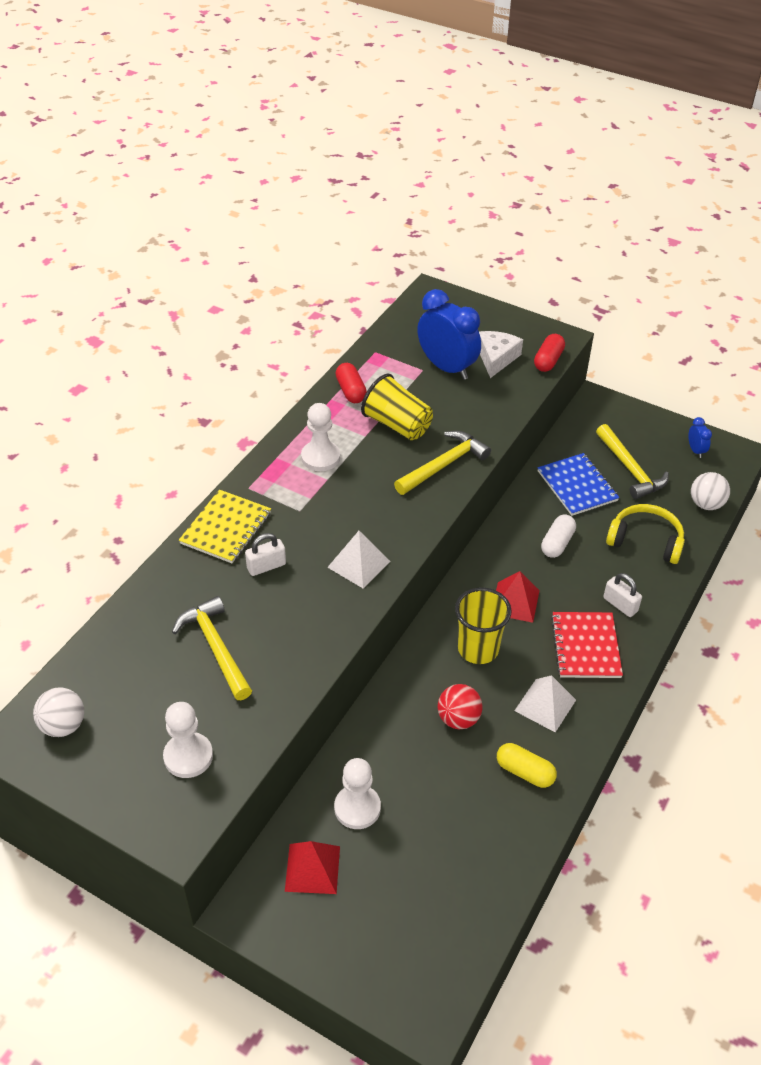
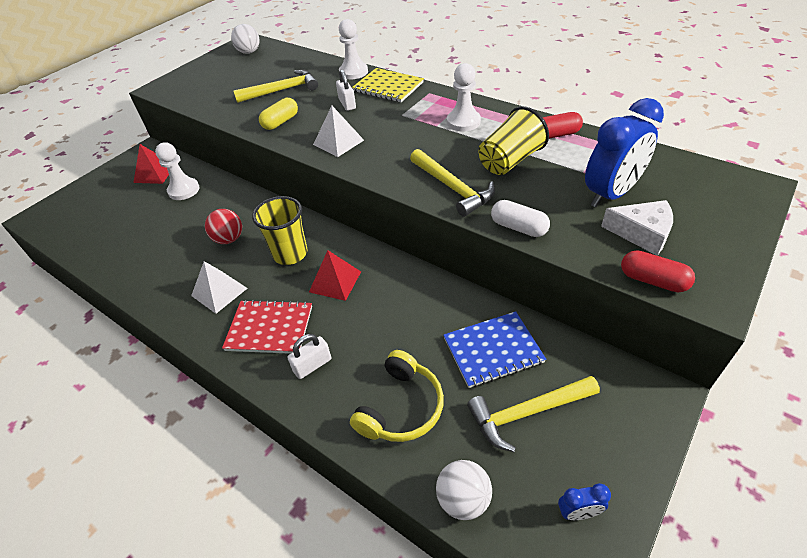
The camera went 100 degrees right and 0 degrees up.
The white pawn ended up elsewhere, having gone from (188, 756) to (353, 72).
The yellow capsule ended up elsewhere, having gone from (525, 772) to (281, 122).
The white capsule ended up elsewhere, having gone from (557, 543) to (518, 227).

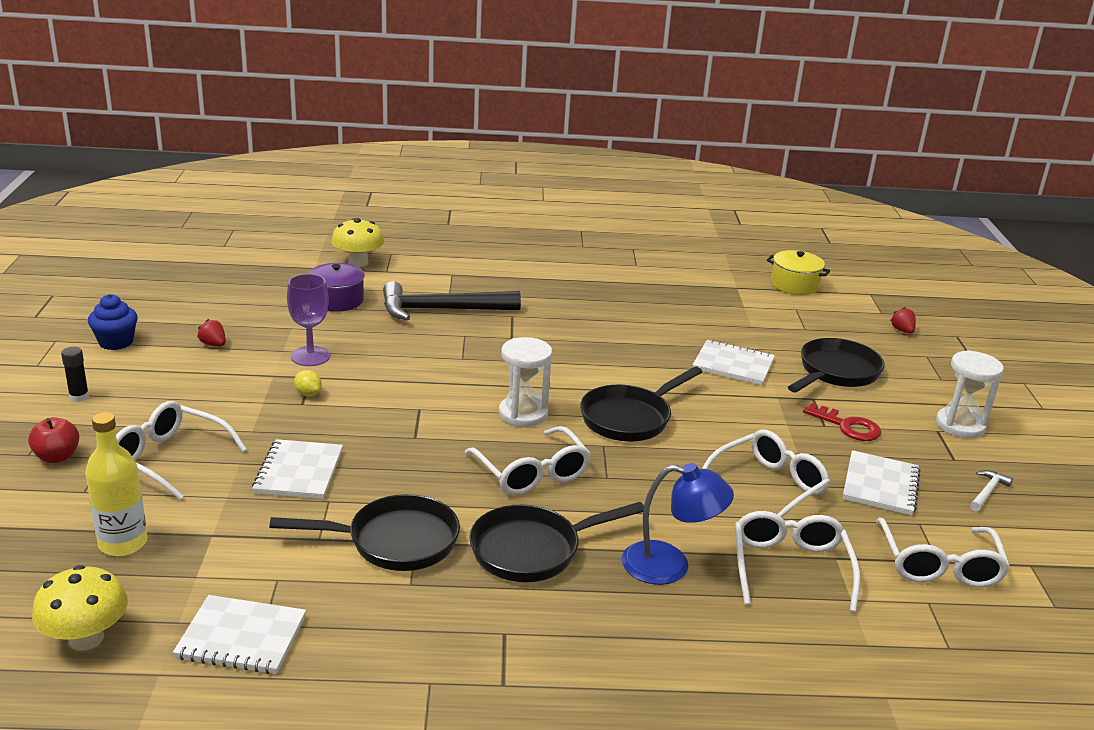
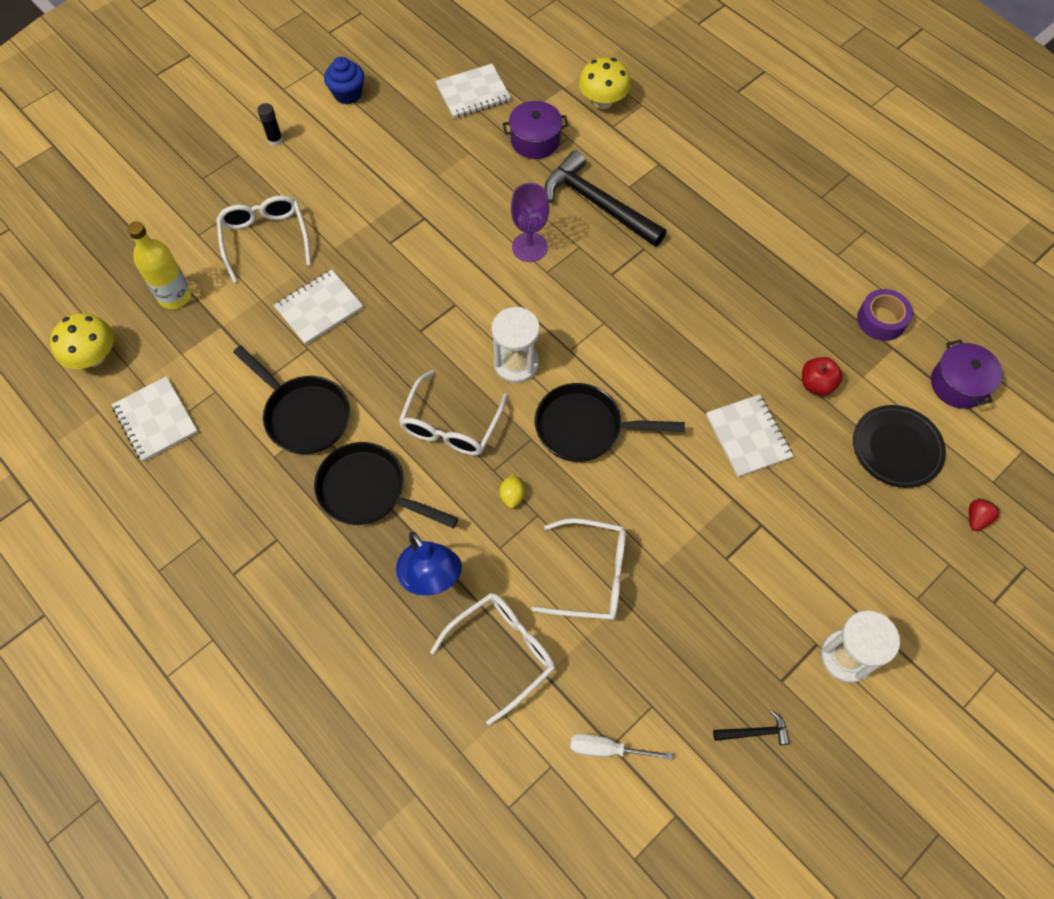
The camera went 50 degrees right and 35 degrees up.
The second view lost the red strawberry at (213, 344).
The second view lost the black pan at (836, 372).
The second view lost the red key at (847, 426).
The second view gained the black plate at (896, 448).
The second view gained the purple tape at (881, 320).
The red apple ended up elsewhere, having gone from (57, 457) to (816, 384).
The purple goblet ended up elsewhere, having gone from (310, 356) to (529, 247).
The yellow lemon ended up elsewhere, having gone from (308, 394) to (512, 496).
The white notebook ended up elsewhere, having gone from (880, 485) to (473, 93).
Where the white glasses stood at (939, 565), the white screwdriver came to stand at (607, 749).
What was the yellow pot at (794, 285) turned into the purple pot at (958, 384).
What was the white hammer at (987, 492) turned into the black hammer at (755, 732).

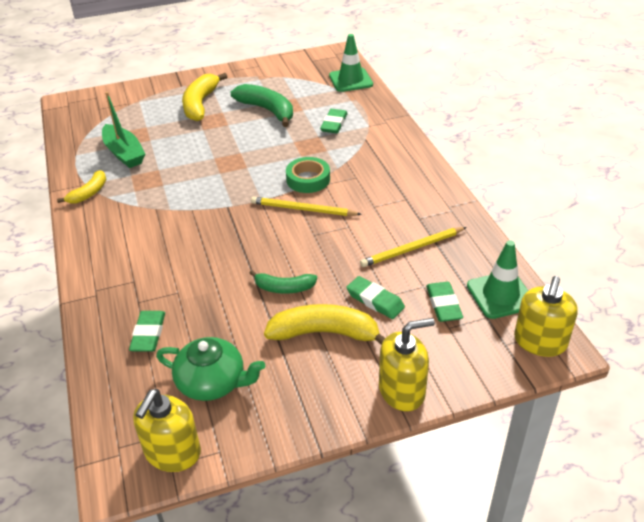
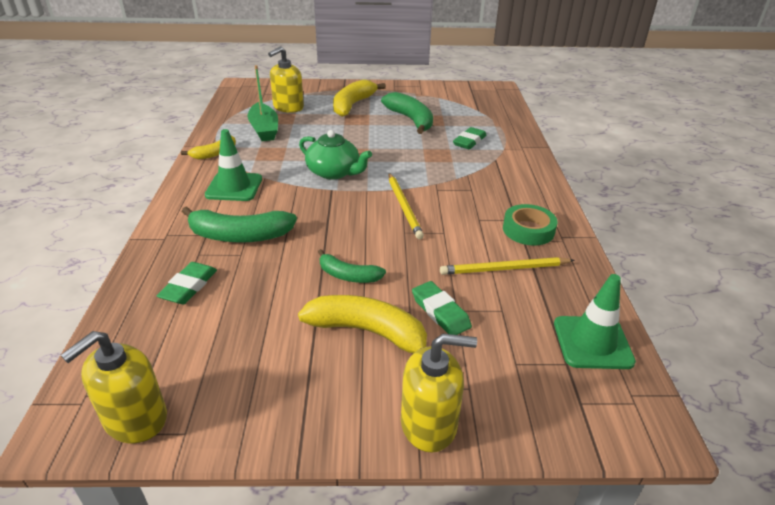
The camera went 15 degrees right and 5 degrees down.
The second view lost the green eraser at (443, 305).
The second view gained the green banana at (239, 236).
The green teapot ended up elsewhere, having gone from (212, 382) to (334, 172).
The green tape ended up elsewhere, having gone from (308, 179) to (528, 230).
The green traffic cone ended up elsewhere, having gone from (350, 80) to (234, 187).
The yellow soap dispenser ended up elsewhere, having gone from (540, 341) to (288, 107).
The yellow pencil at (303, 209) ended up facing another way, 135 degrees counterclockwise from before.

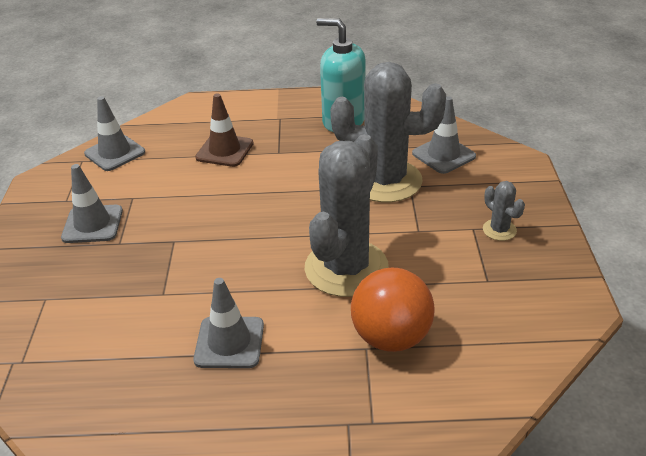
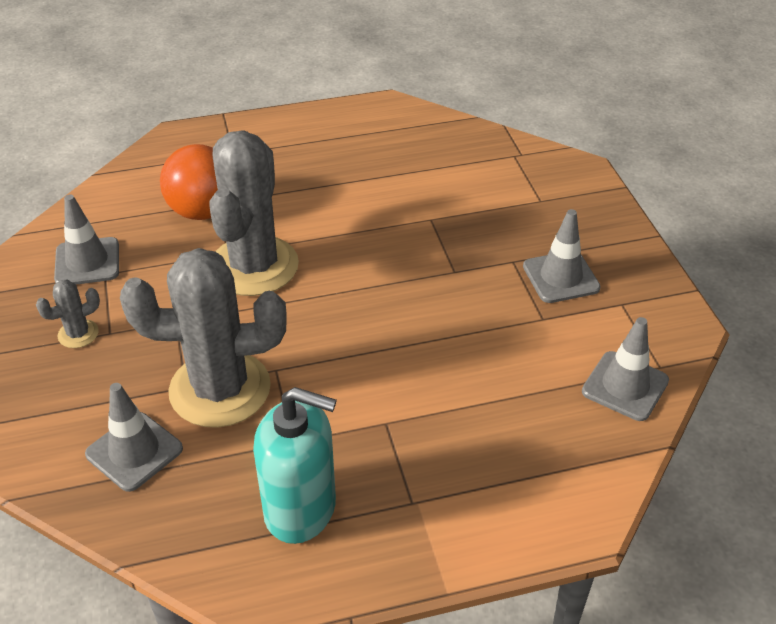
The camera went 165 degrees right and 5 degrees up.
The second view lost the brown traffic cone at (224, 150).
The grey traffic cone ended up elsewhere, having gone from (229, 342) to (87, 262).
The grey cactus at (499, 230) ended up facing another way, 75 degrees counterclockwise from before.

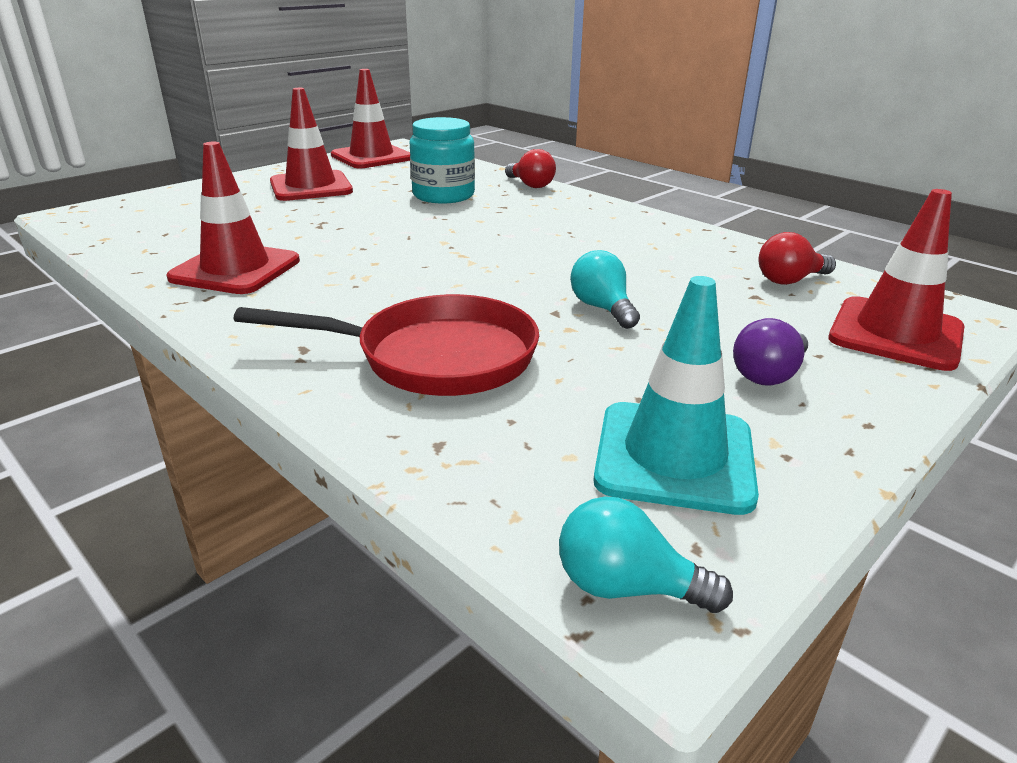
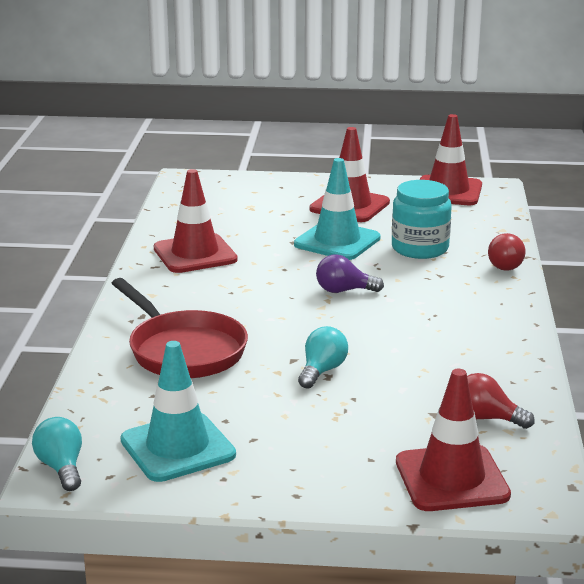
The camera went 50 degrees right and 5 degrees down.
The second view gained the turquoise traffic cone at (337, 241).
The purple light bulb ended up elsewhere, having gone from (768, 374) to (344, 291).

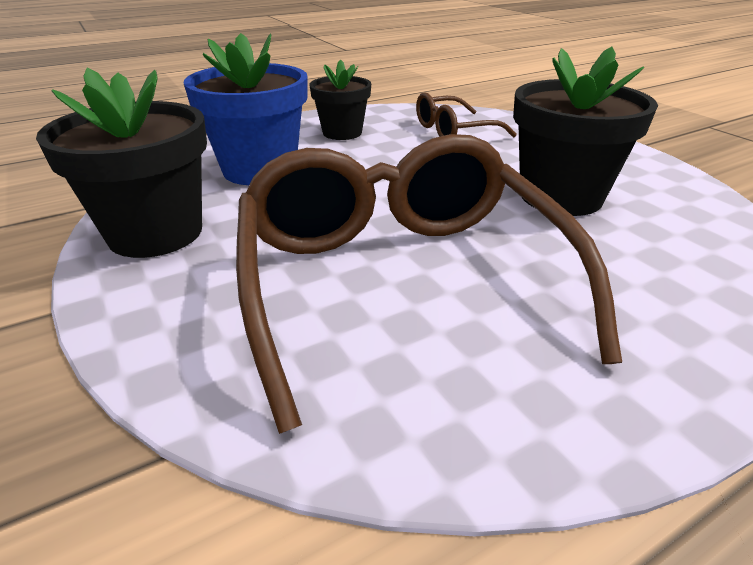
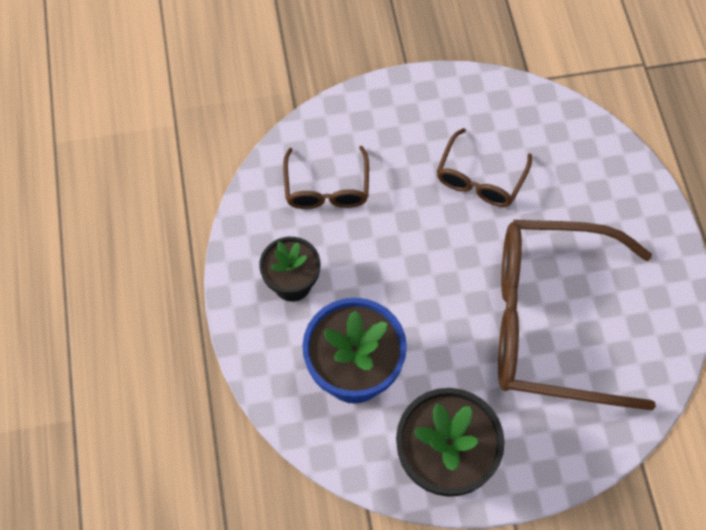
The camera went 70 degrees left and 30 degrees up.
Where the black flower pot stood at (560, 196), the brown glasses came to stand at (480, 178).

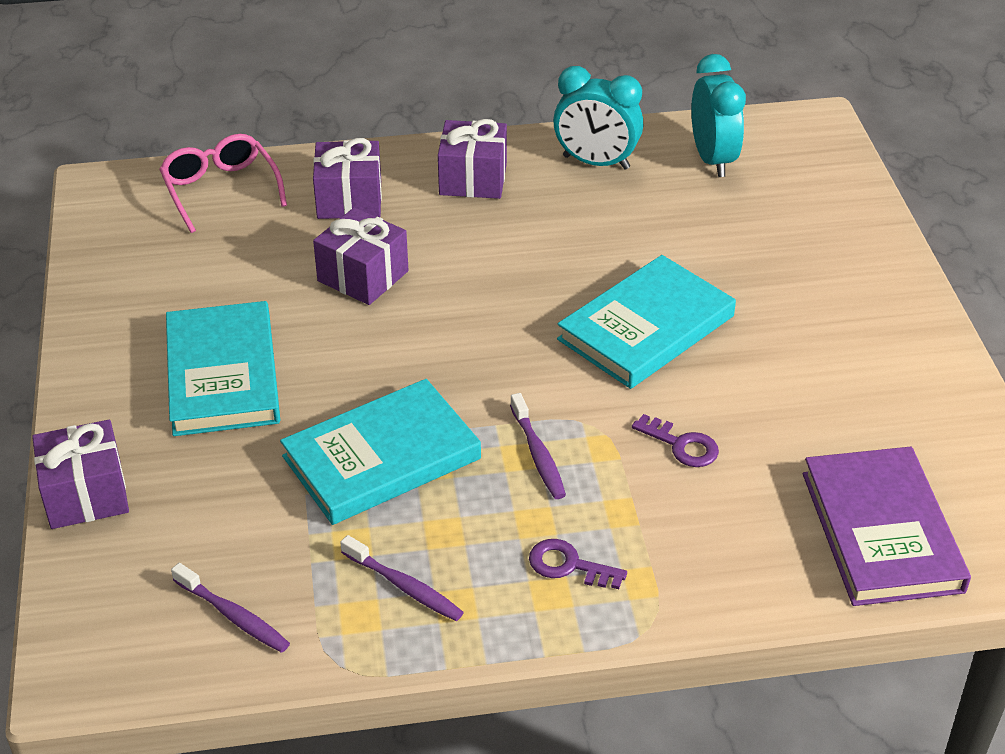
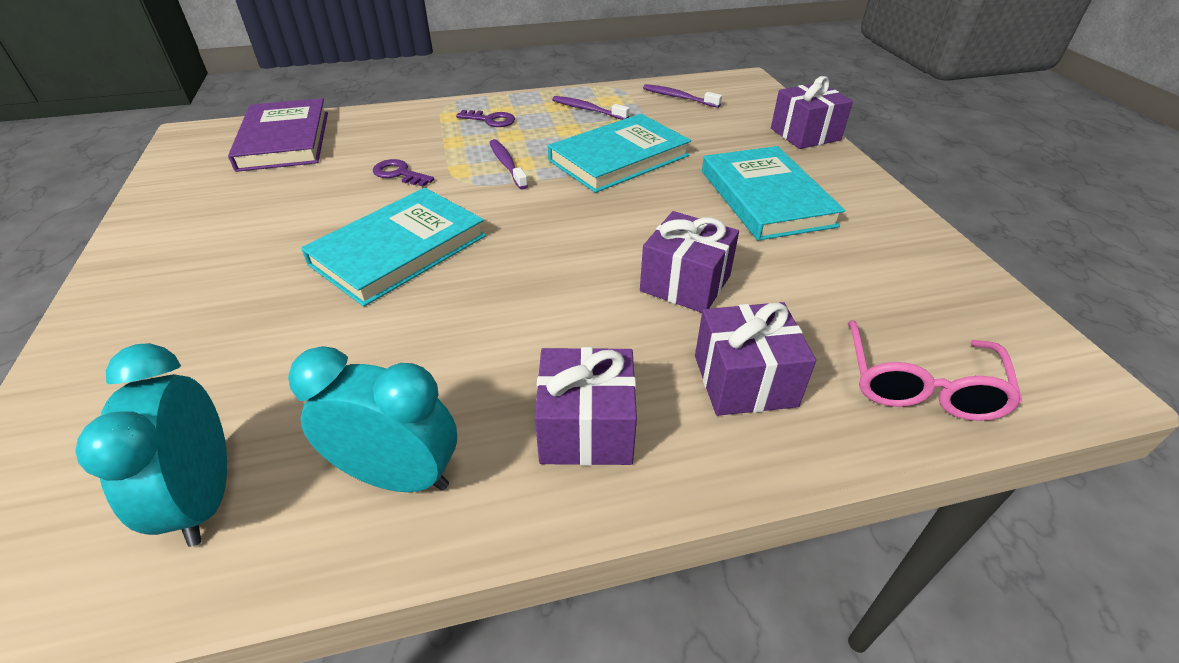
The camera went 175 degrees right and 0 degrees up.
The pink glasses at (221, 190) ended up facing another way, 45 degrees clockwise from before.

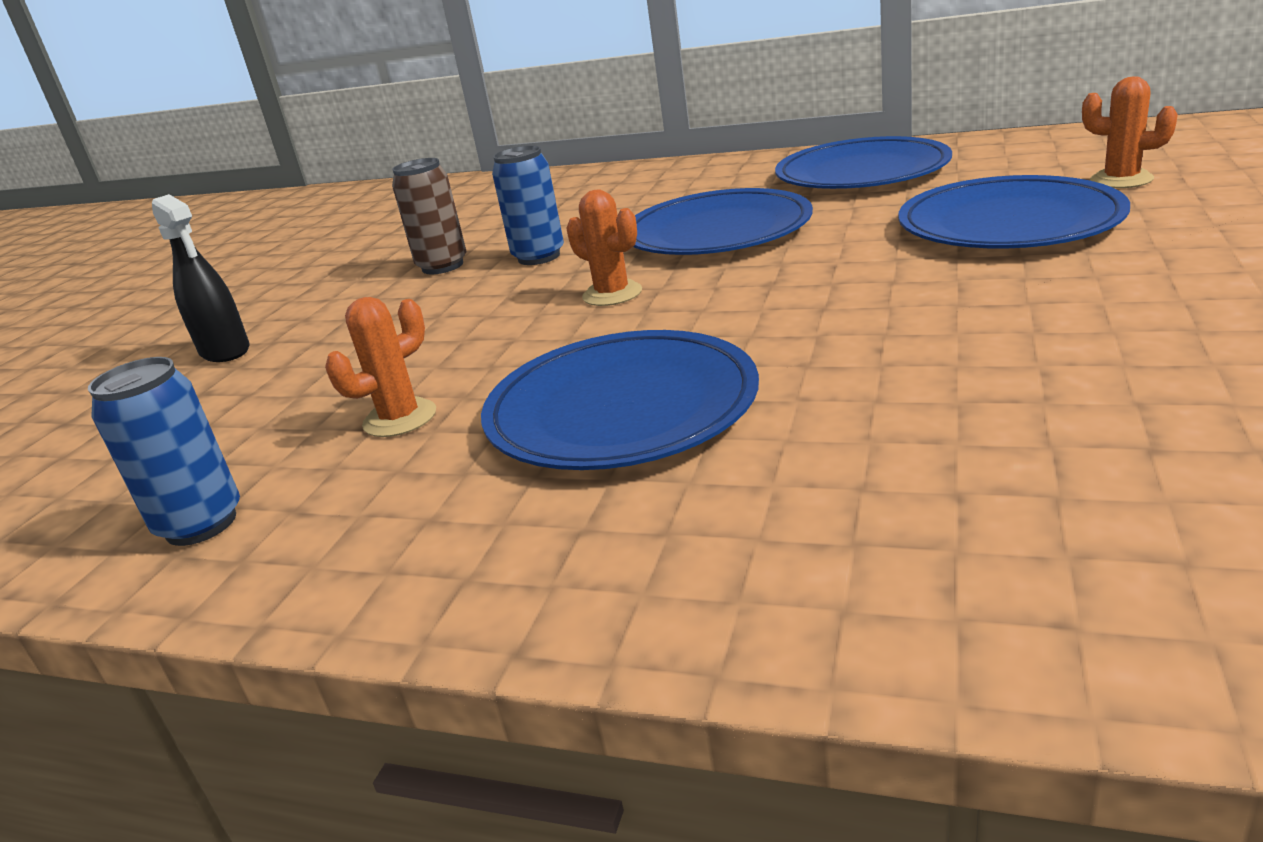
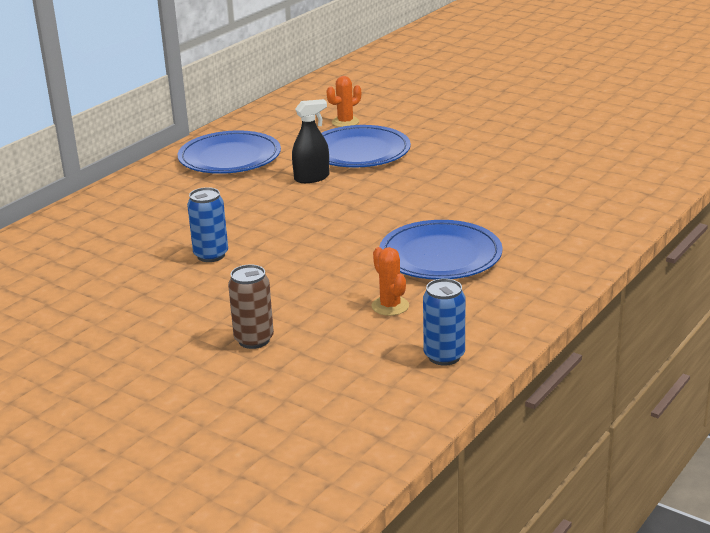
The camera went 75 degrees left and 0 degrees up.
The second view lost the orange cactus at (612, 294).
The second view lost the blue plate at (717, 232).
The black spray bottle ended up elsewhere, having gone from (225, 351) to (312, 178).
The brown can ended up elsewhere, having gone from (442, 266) to (254, 340).

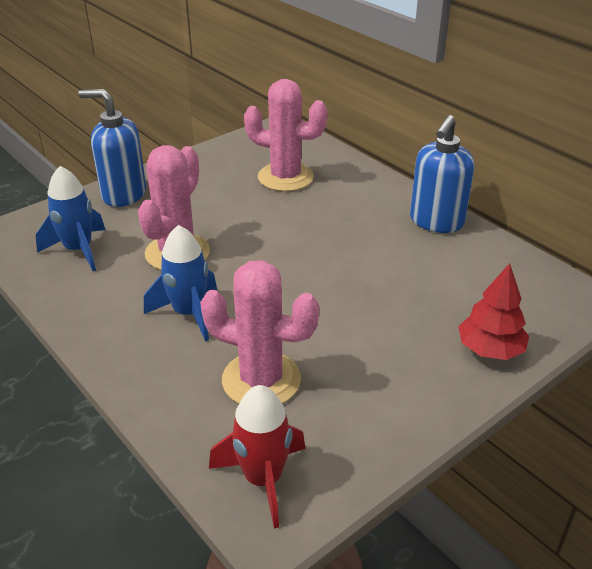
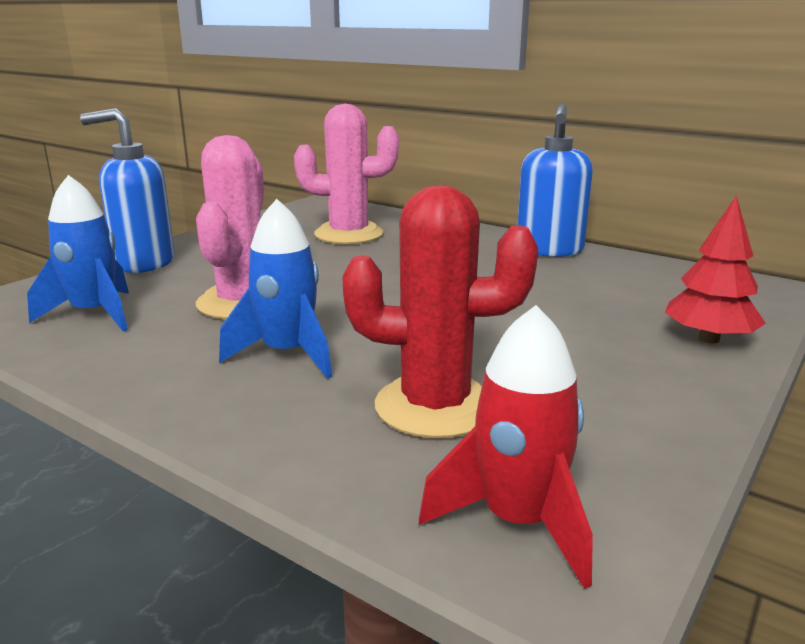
The camera went 15 degrees left and 15 degrees down.
What was the pink cactus at (261, 380) turned into the red cactus at (435, 406).

